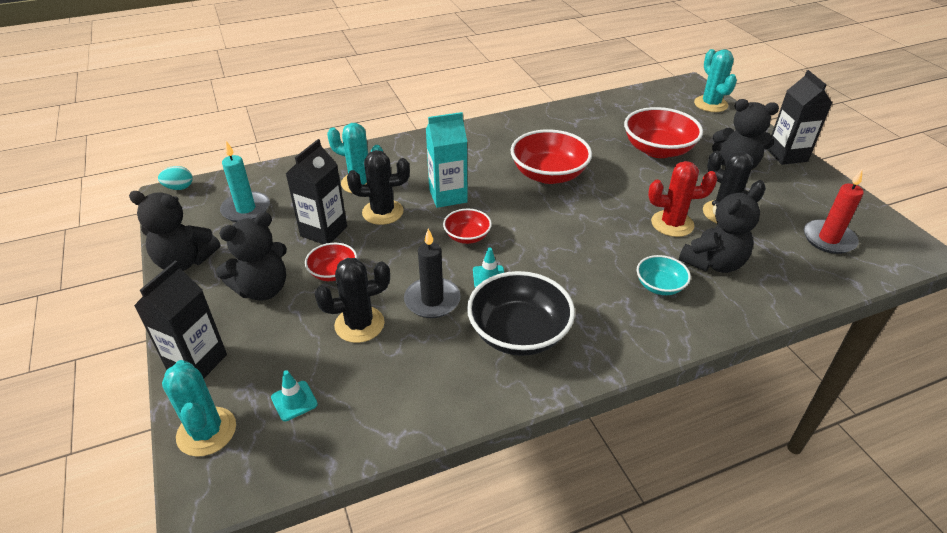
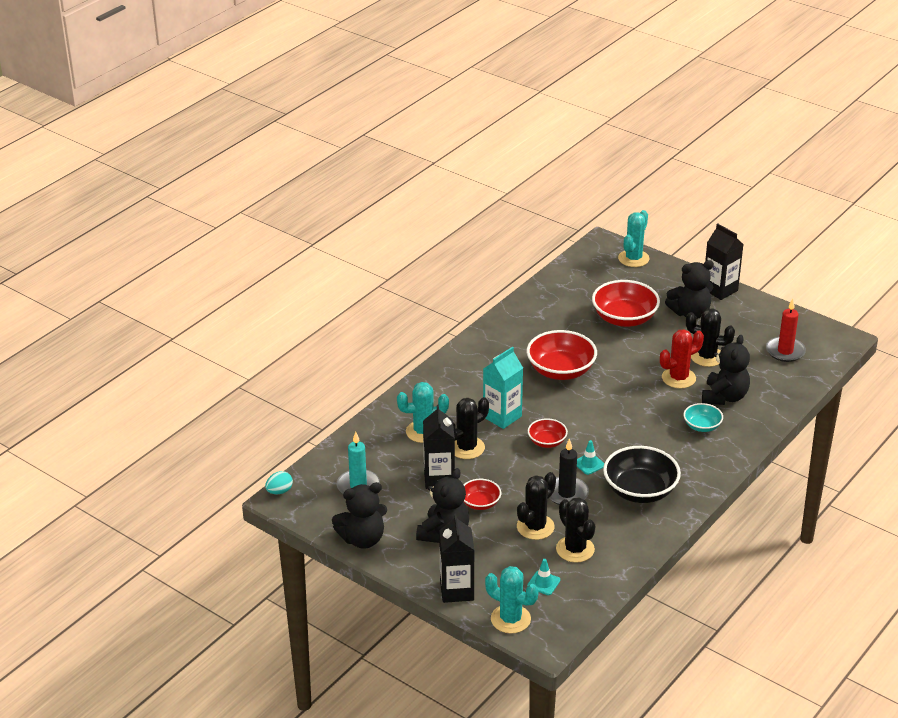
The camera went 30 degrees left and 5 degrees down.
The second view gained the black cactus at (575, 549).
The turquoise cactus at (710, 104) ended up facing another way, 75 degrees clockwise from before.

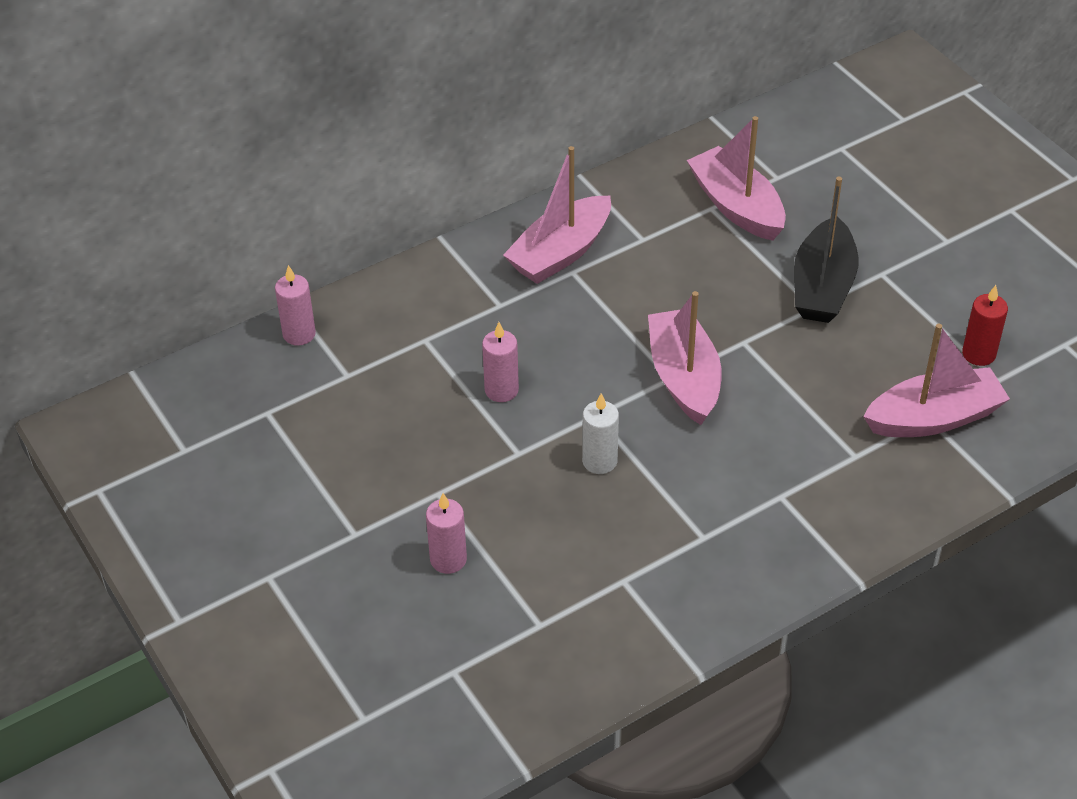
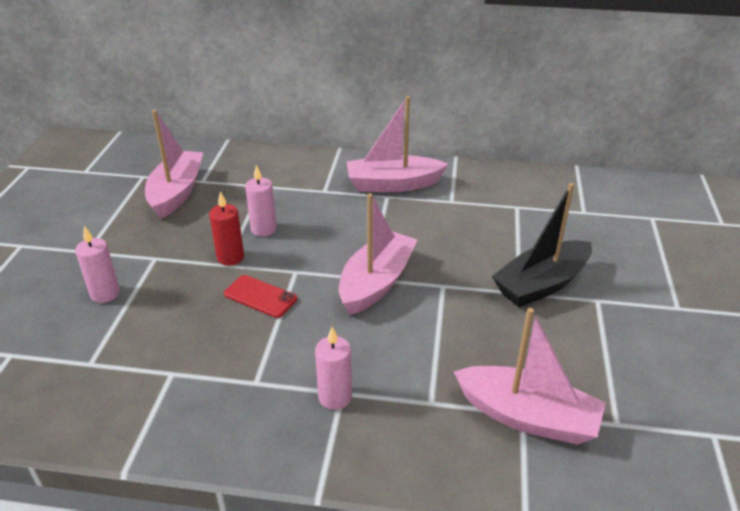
The camera went 40 degrees right and 10 degrees down.
The pink candle ended up elsewhere, having gone from (299, 334) to (335, 397).
The pink boat ended up elsewhere, having gone from (736, 206) to (177, 192).
The red candle ended up elsewhere, having gone from (978, 354) to (230, 257).
Where the white candle stood at (599, 461), the red phone came to stand at (260, 296).

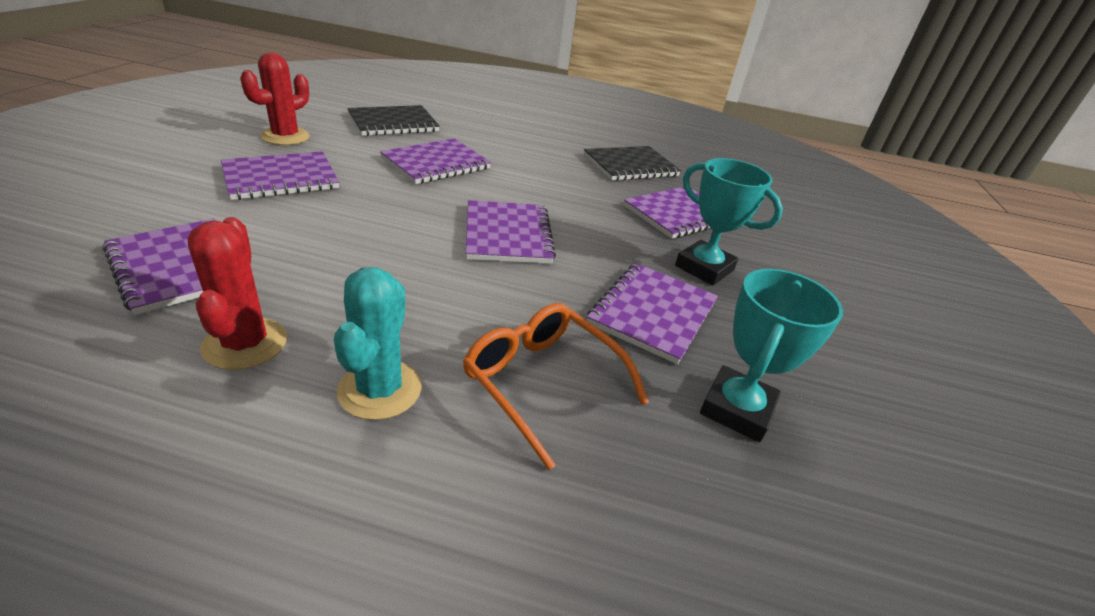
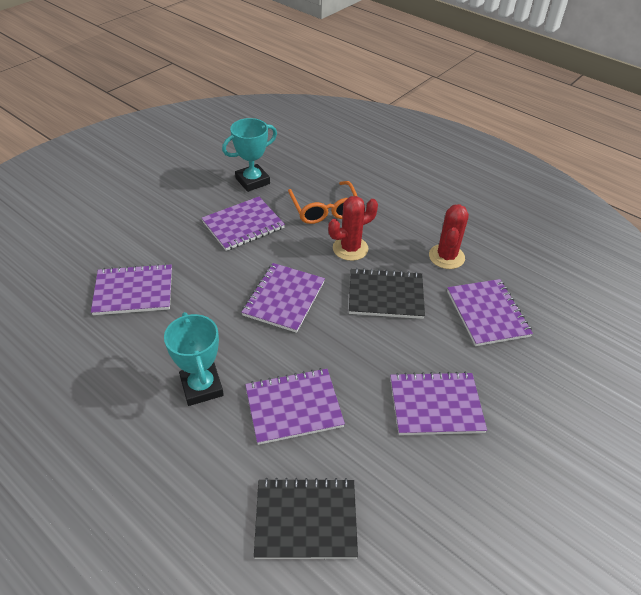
The camera went 150 degrees left and 10 degrees up.
The second view lost the turquoise cactus at (380, 390).
The red cactus ended up elsewhere, having gone from (285, 137) to (350, 248).
The black notebook ended up elsewhere, having gone from (630, 165) to (386, 295).
The turquoise trophy ended up elsewhere, having gone from (704, 268) to (202, 387).

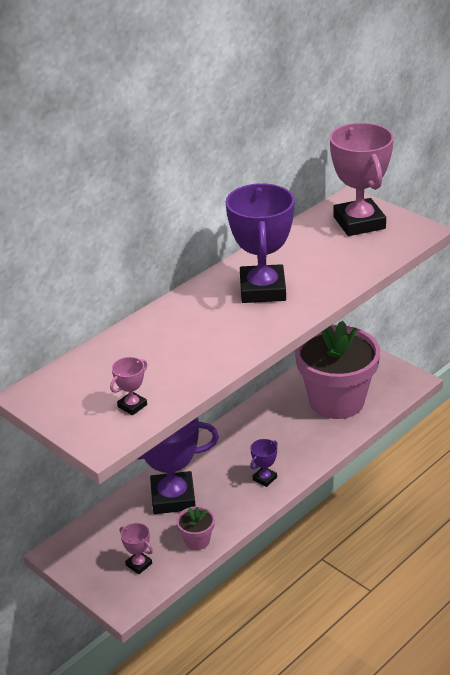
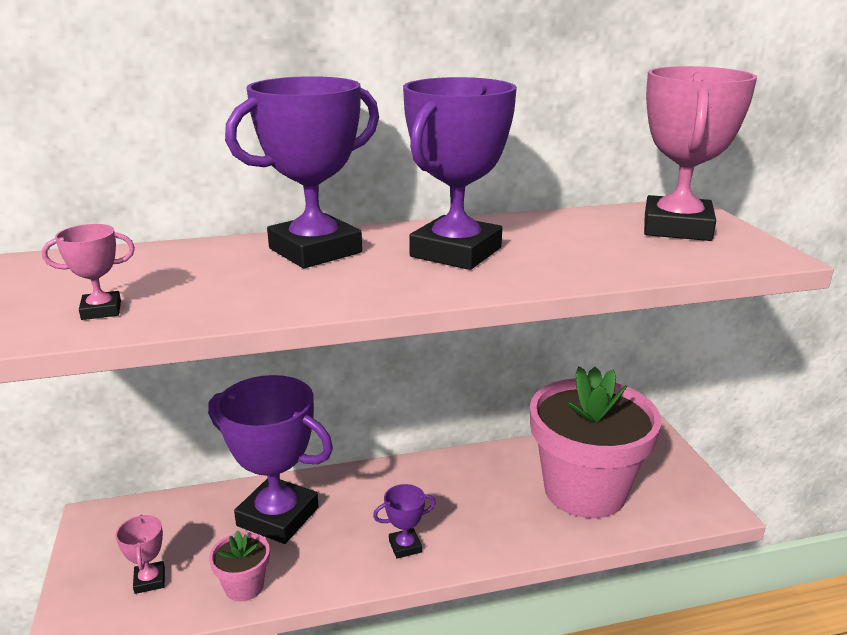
The camera went 30 degrees right and 10 degrees down.
The second view gained the purple trophy at (315, 251).

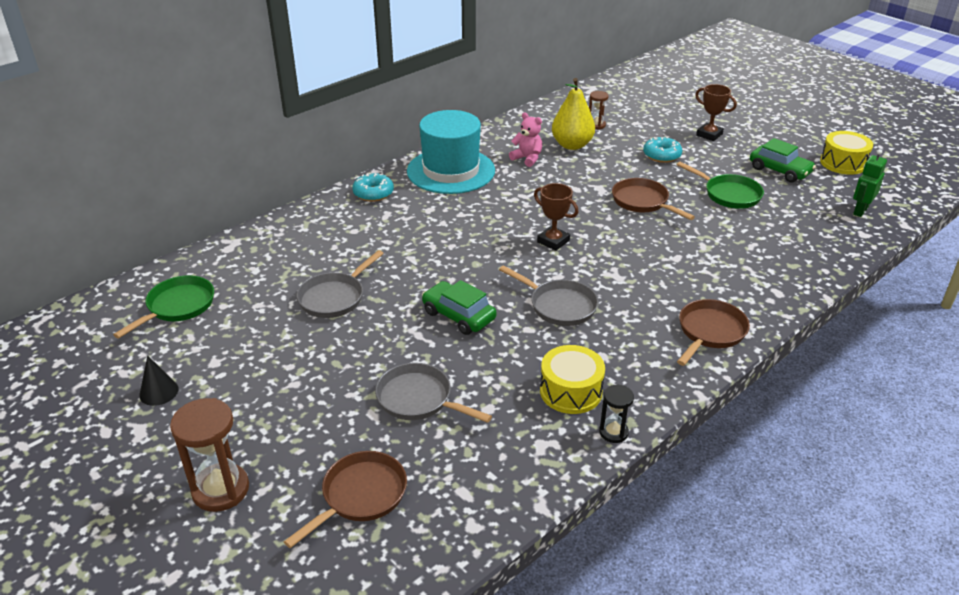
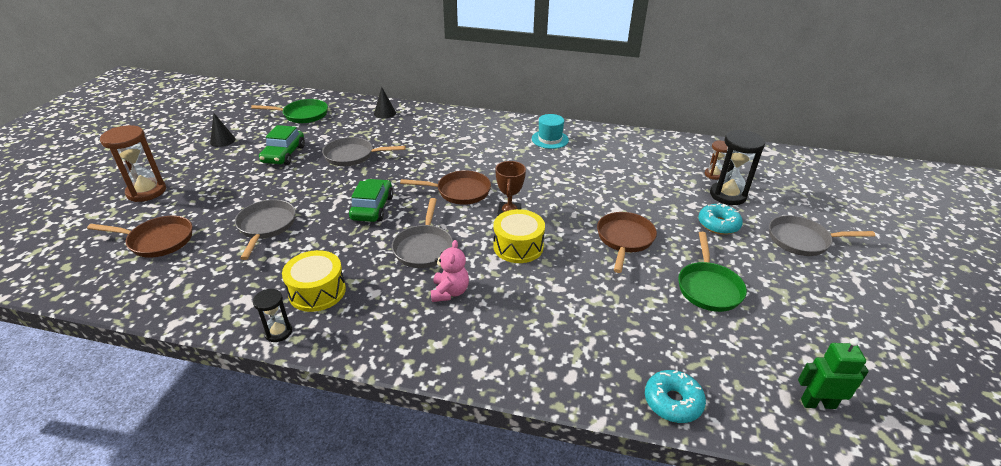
The camera went 55 degrees right and 0 degrees up.
The second view lost the yellow pear at (572, 145).
The second view gained the black cone at (385, 113).
The second view gained the black hourglass at (727, 195).
The turquoise donut ended up elsewhere, having gone from (373, 193) to (672, 402).
The pink teddy bear ended up elsewhere, having gone from (527, 158) to (450, 292).
The brown pan ended up elsewhere, having gone from (710, 332) to (460, 192).
The green car ended up elsewhere, having gone from (779, 170) to (284, 154).
The yellow drum ended up elsewhere, having gone from (843, 163) to (518, 246).
Where the brown trophy stood at (709, 135), the grey pan came to stand at (802, 240).
The size of the turquoise hat at (451, 171) changed by a factor of 0.49.

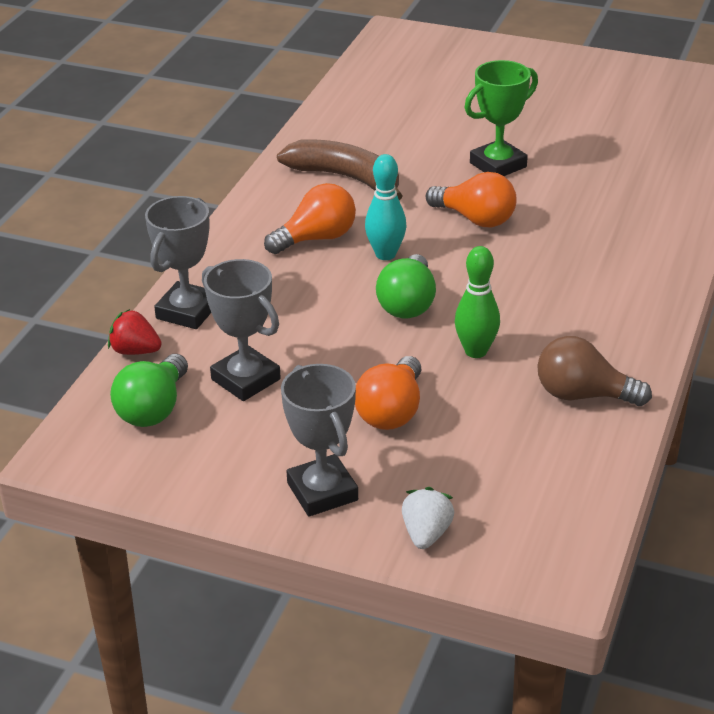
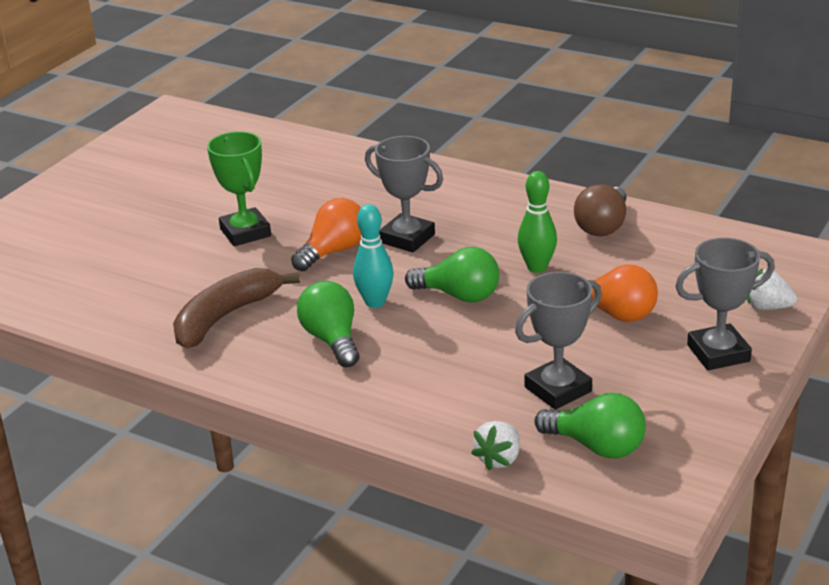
The camera went 80 degrees left and 5 degrees down.
The grey trophy ended up elsewhere, having gone from (187, 311) to (407, 238).
What was the red strawberry at (135, 351) turned into the white strawberry at (499, 459).
What was the orange light bulb at (316, 238) turned into the green light bulb at (332, 340).

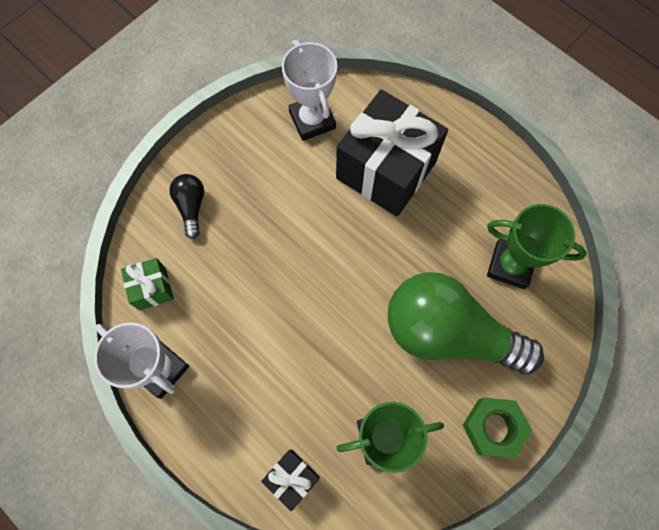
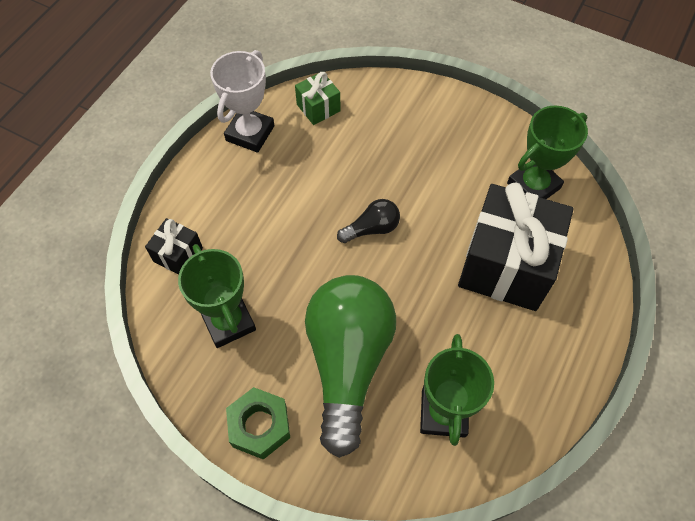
The camera went 75 degrees right and 10 degrees down.
The black light bulb ended up elsewhere, having gone from (191, 207) to (371, 228).
What was the white trophy at (312, 120) turned into the green trophy at (533, 186).

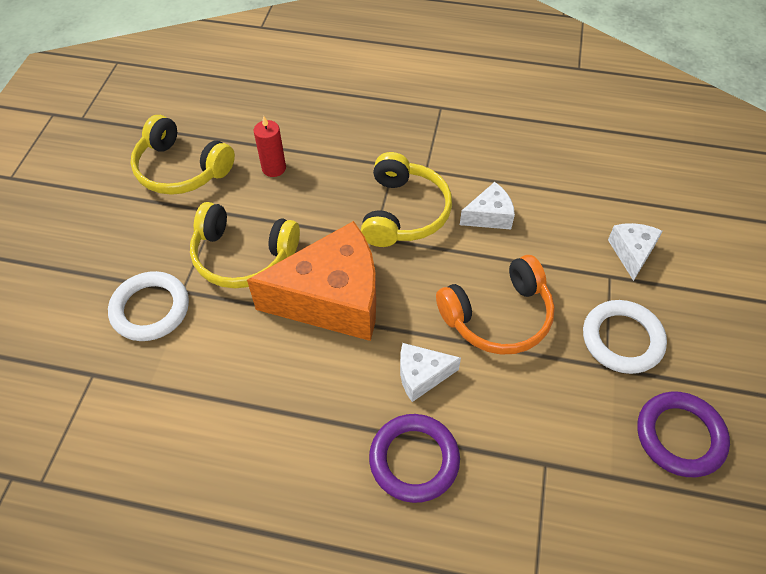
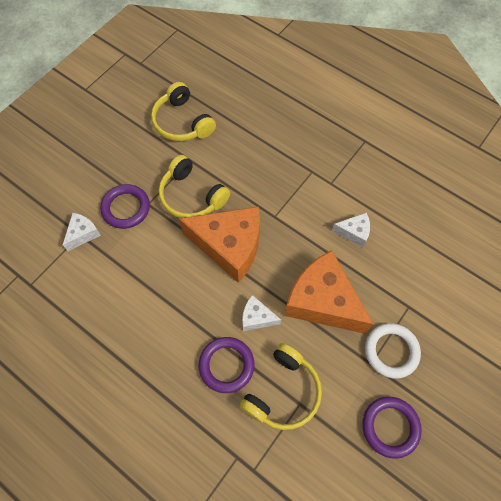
The camera went 25 degrees right and 10 degrees up.
The second view lost the red candle at (274, 168).
The yellow headphones ended up elsewhere, having gone from (403, 212) to (282, 392).
The white cheese ended up elsewhere, having gone from (632, 253) to (83, 234).
Where the orange headphones stood at (498, 316), the orange cheese came to stand at (322, 301).
What was the white ring at (150, 309) turned into the purple ring at (126, 208).

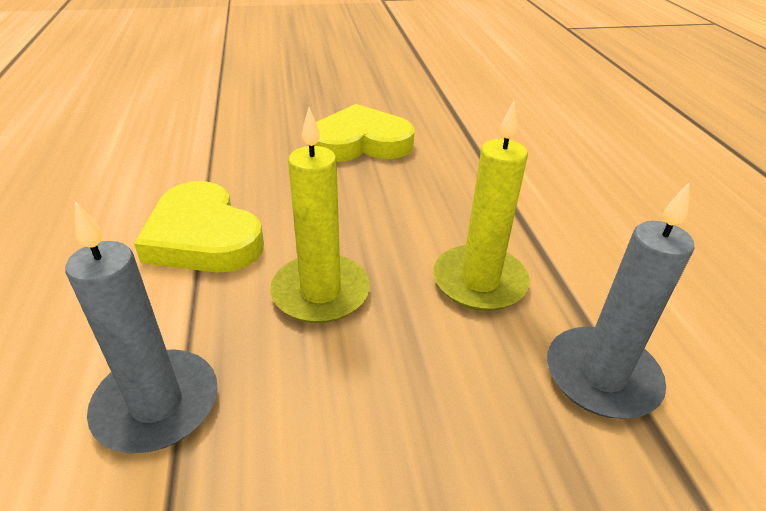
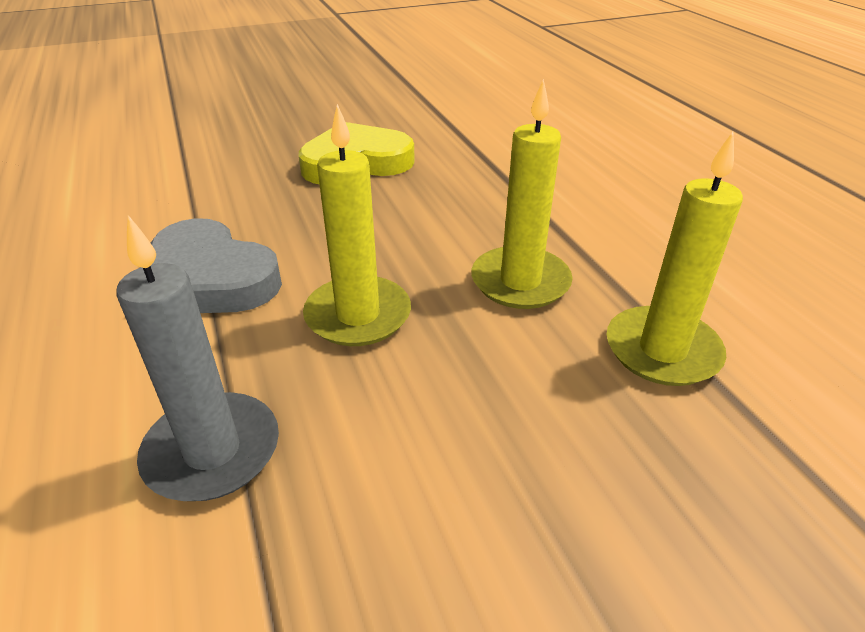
The camera went 10 degrees left and 0 degrees up.
What was the yellow heart at (203, 237) turned into the grey heart at (209, 278).
What was the grey candle at (601, 376) turned into the yellow candle at (662, 350).

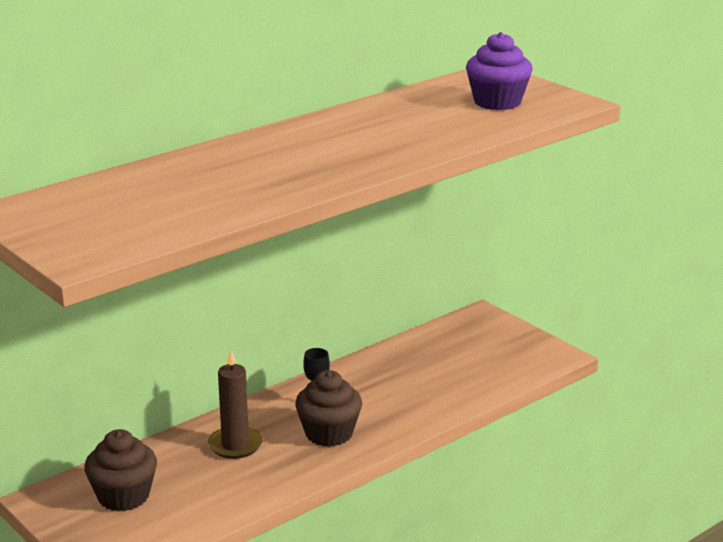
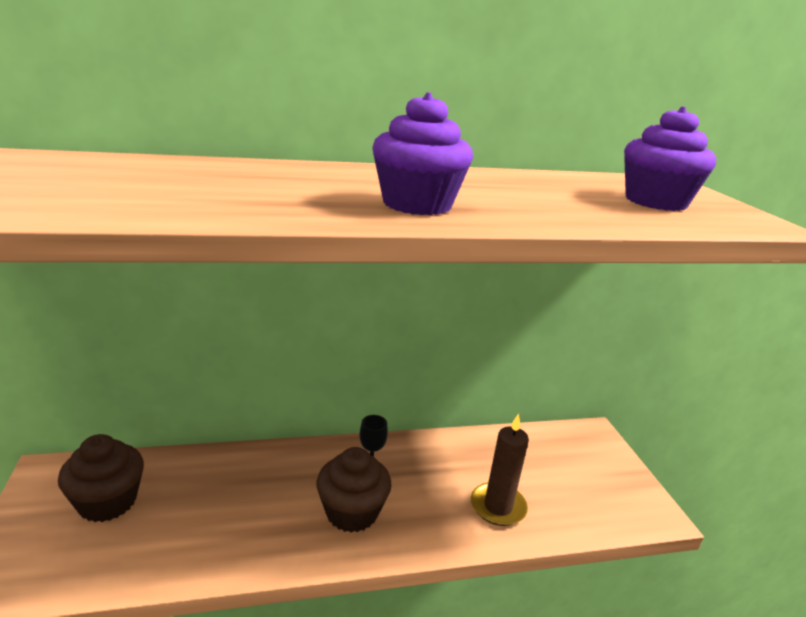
The camera went 25 degrees right and 0 degrees up.
The second view gained the purple cupcake at (417, 204).
The brown candle ended up elsewhere, having gone from (235, 445) to (498, 507).

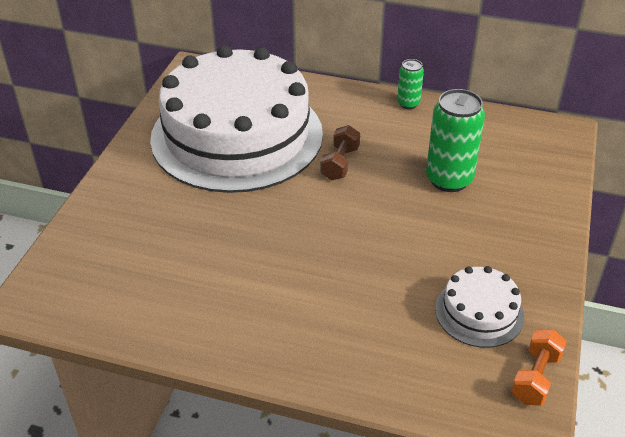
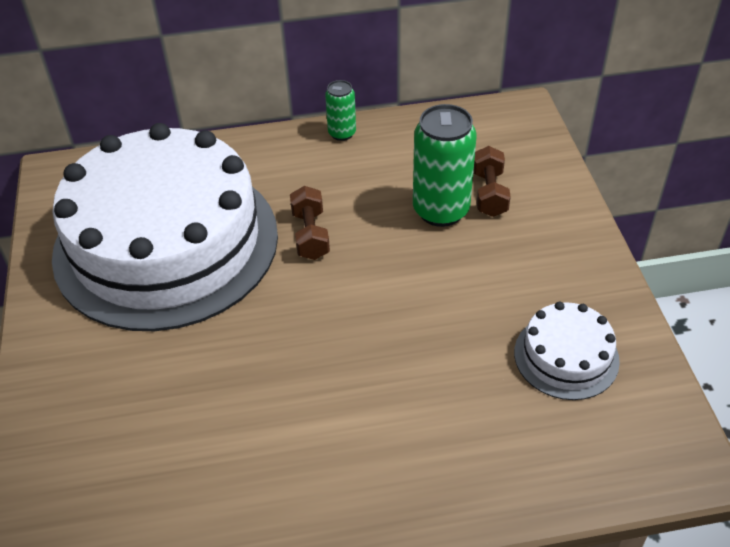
The camera went 25 degrees left and 5 degrees up.
The second view lost the orange dumbbell at (535, 377).
The second view gained the brown dumbbell at (489, 193).

